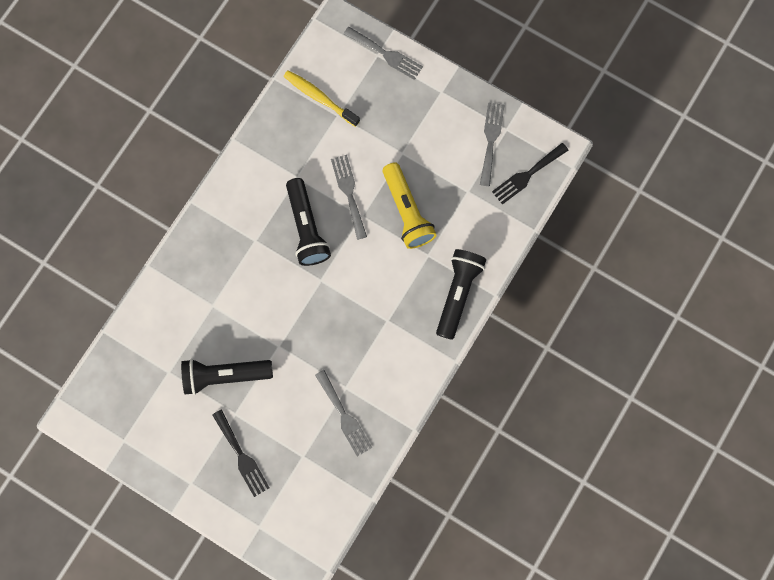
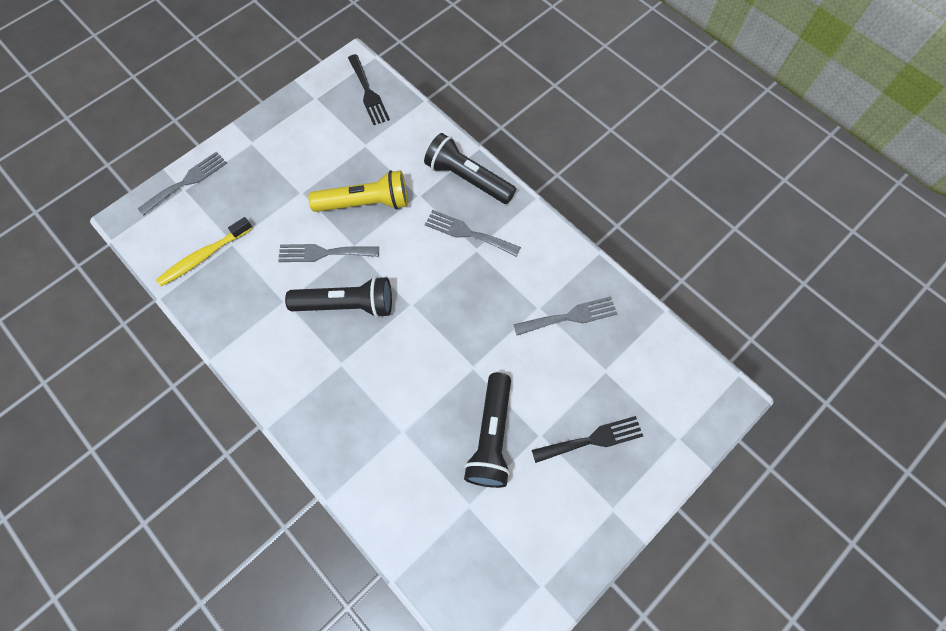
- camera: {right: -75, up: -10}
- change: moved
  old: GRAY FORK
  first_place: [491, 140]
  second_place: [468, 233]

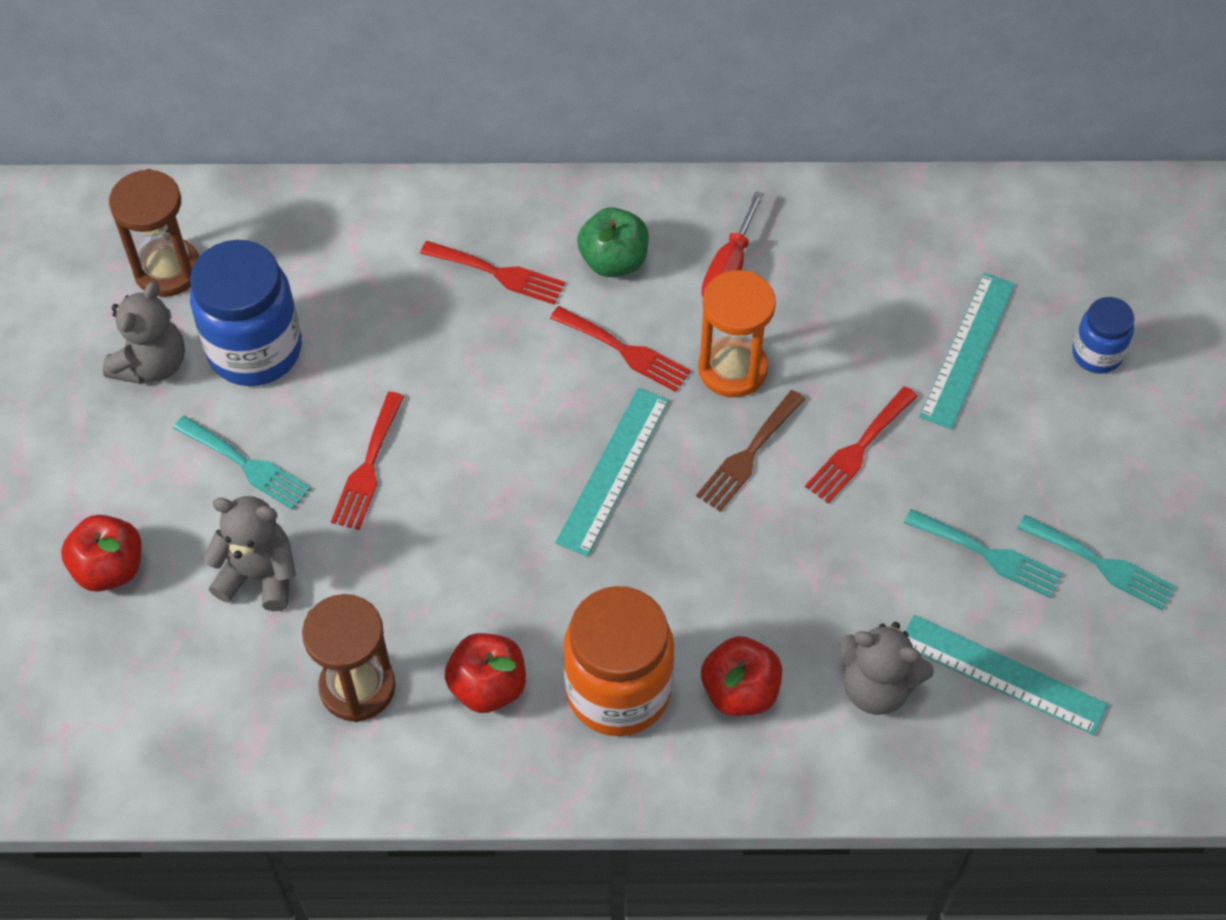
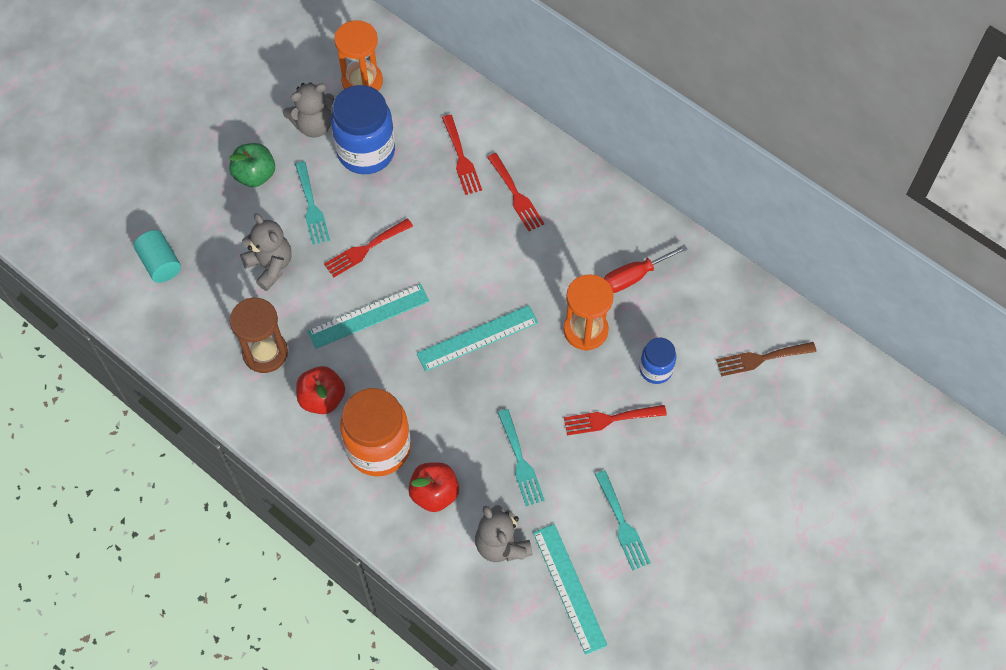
- camera: {right: 40, up: 5}
- change: recoloured
  old: DARK BROWN SANDGLASS
  new: BRIGHT ORANGE SANDGLASS
  first_place: [168, 270]
  second_place: [362, 81]
- change: moved
  old: GREEN TOY APPLE
  first_place: [613, 261]
  second_place: [255, 175]
- change: moved
  old: AQUA MEASURING STICK
  first_place: [967, 349]
  second_place: [368, 316]
- change: moved
  old: ROYAL BLUE JAM JAR
  first_place: [1096, 354]
  second_place: [655, 369]
- change: moved
  old: RED FORK
  first_place: [625, 351]
  second_place: [461, 158]
- change: moved
  old: DARK BROWN FORK
  first_place: [748, 455]
  second_place: [761, 359]
- change: removed
  old: RED TOY APPLE
  first_place: [110, 568]
- change: moved
  old: AQUA FORK
  first_place: [1102, 565]
  second_place: [520, 462]
- change: added
  new: AQUA CYLINDER
  second_place: [160, 263]

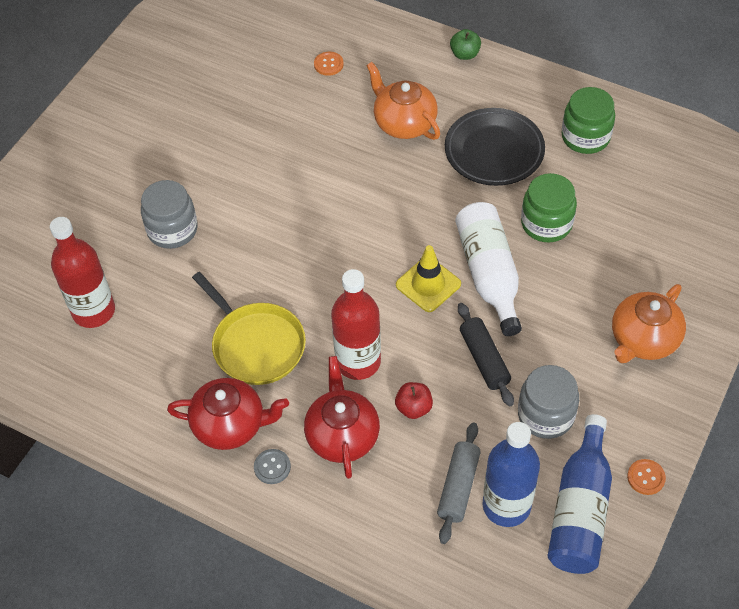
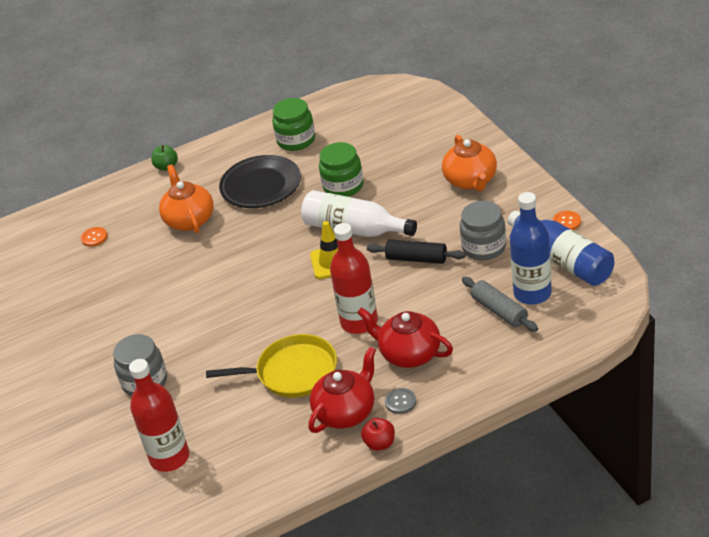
- camera: {right: -50, up: -15}
- change: turned
  old: BRIGHT ORANGE TEA POT
  first_place: [404, 123]
  second_place: [189, 220]
  degrees: 75
- change: moved
  old: RED TOY APPLE
  first_place: [414, 408]
  second_place: [380, 443]

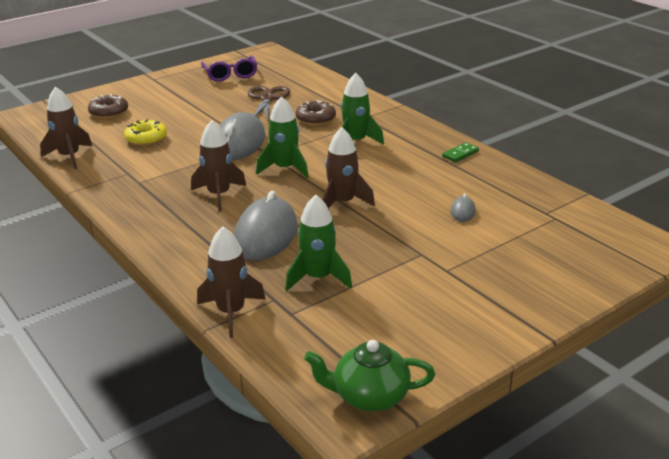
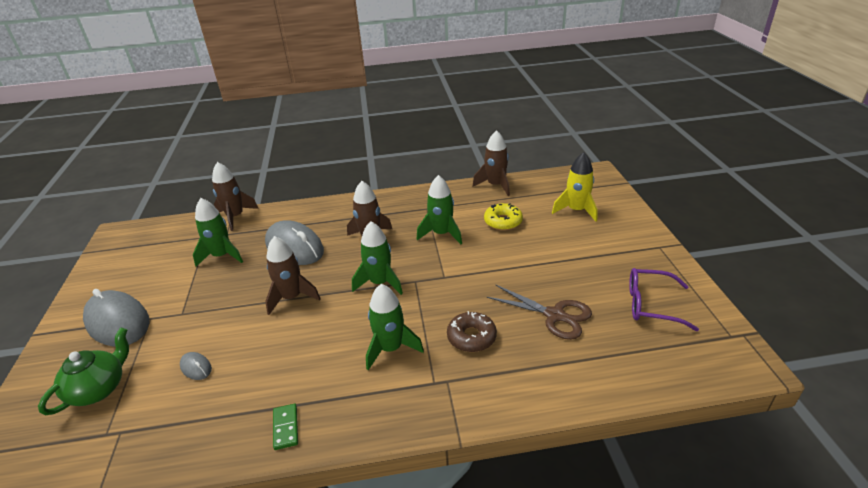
- camera: {right: 120, up: 5}
- change: replaced
  old: DARK BROWN DOUGHNUT
  new: GOLDEN SPACESHIP
  first_place: [109, 112]
  second_place: [576, 210]
- change: moved
  old: GRAY MOUSE
  first_place: [239, 143]
  second_place: [118, 322]
- change: moved
  old: GREEN TEA POT
  first_place: [369, 396]
  second_place: [99, 389]
- change: added
  new: GREEN SPACESHIP
  second_place: [441, 234]

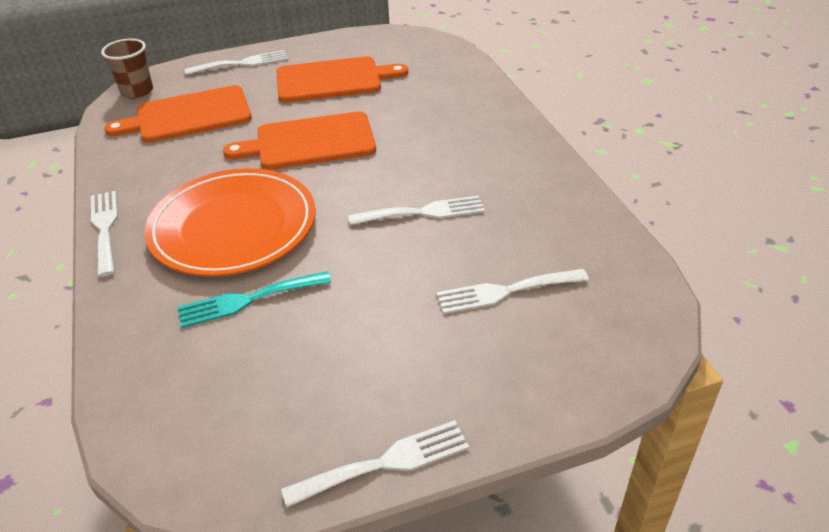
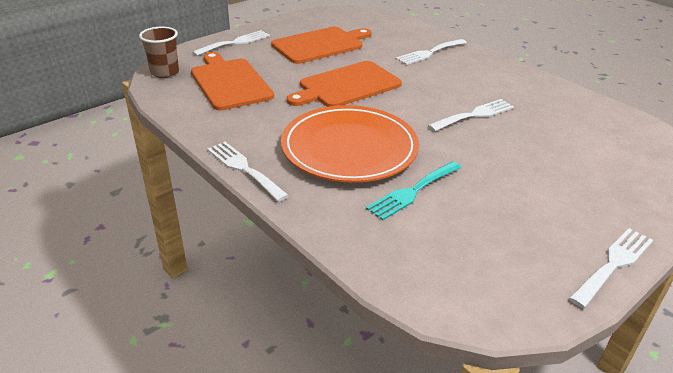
- camera: {right: -25, up: -5}
- change: turned
  old: BRIGHT ORANGE BREAD BOARD
  first_place: [189, 116]
  second_place: [229, 82]
  degrees: 105
- change: moved
  old: SNOW-WHITE FORK
  first_place: [505, 291]
  second_place: [429, 53]

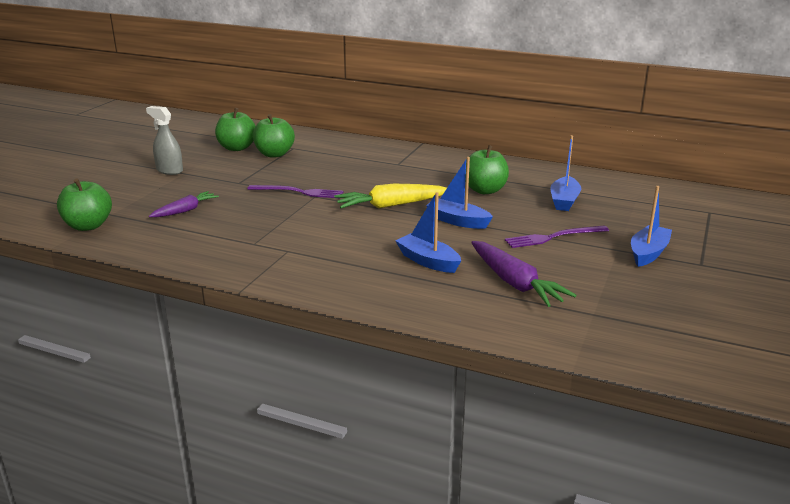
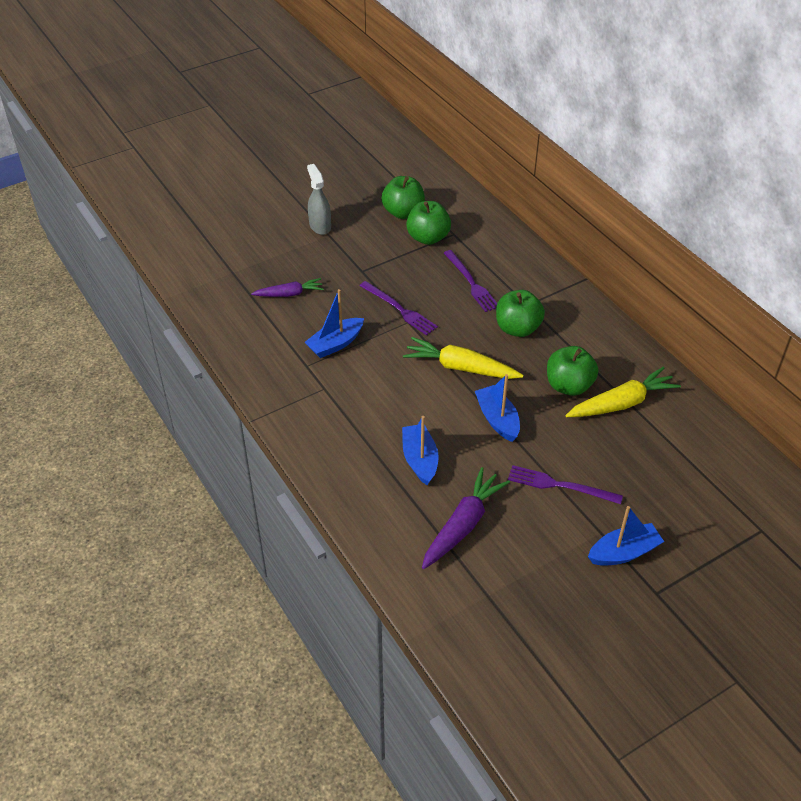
- camera: {right: 35, up: 20}
- change: moved
  old: ROYAL BLUE BOAT
  first_place: [564, 201]
  second_place: [335, 344]
- change: moved
  old: GREEN TOY APPLE
  first_place: [88, 226]
  second_place: [517, 328]
- change: turned
  old: VIOLET CARROT
  first_place: [515, 283]
  second_place: [463, 525]
  degrees: -150
- change: added
  new: VIOLET FORK
  second_place: [471, 283]
- change: added
  new: GOLDEN CARROT
  second_place: [621, 403]

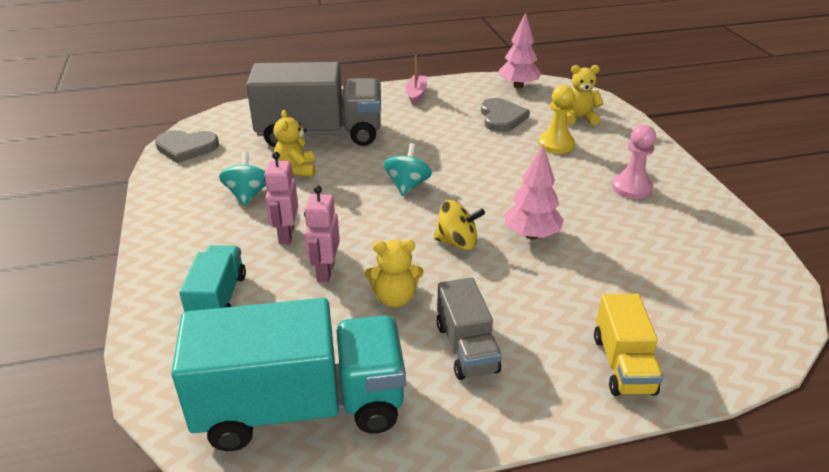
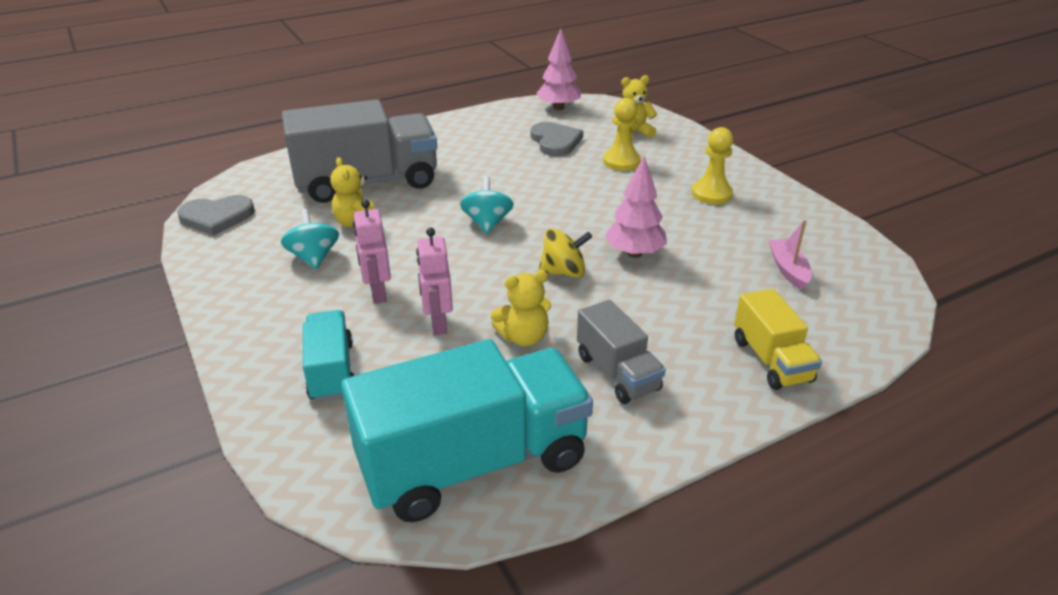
- camera: {right: -15, up: 0}
- change: moved
  old: ROSE-PINK BOAT
  first_place: [416, 94]
  second_place: [788, 270]
- change: recoloured
  old: ROSE-PINK PAWN
  new: GOLDEN PAWN
  first_place: [631, 188]
  second_place: [711, 194]

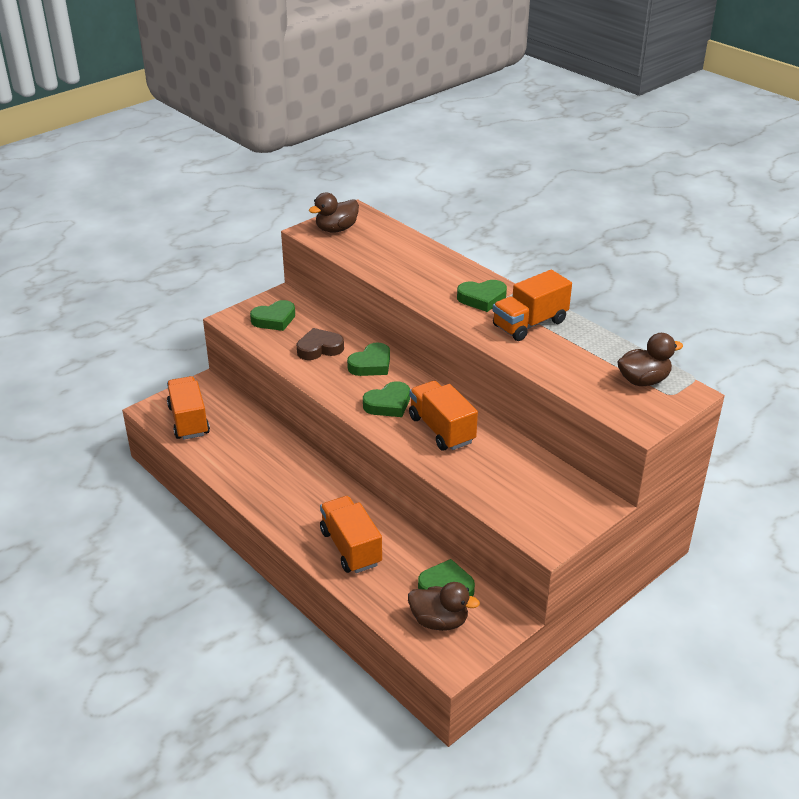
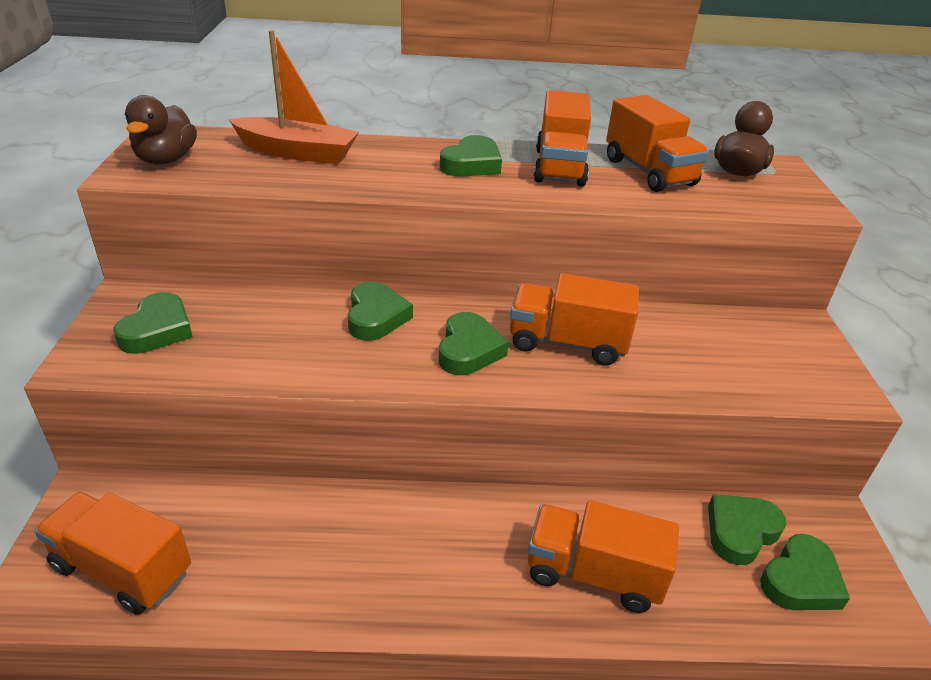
- camera: {right: -50, up: 0}
- change: removed
  old: DARK BROWN LOVE HEART
  first_place: [319, 348]
- change: replaced
  old: DARK BROWN RUBBER DUCK
  new: GREEN LOVE HEART
  first_place: [439, 621]
  second_place: [800, 580]
- change: added
  new: BRIGHT ORANGE BOAT
  second_place: [297, 153]
- change: added
  new: BRIGHT ORANGE LORRY
  second_place: [649, 172]

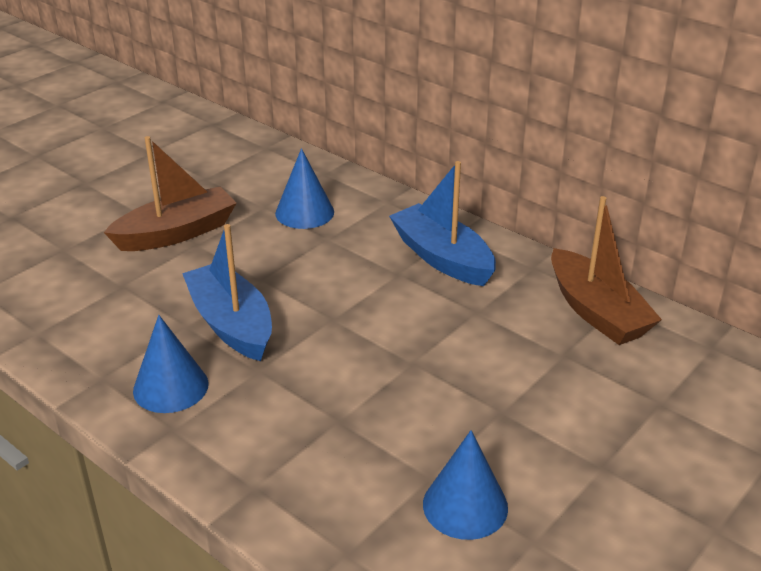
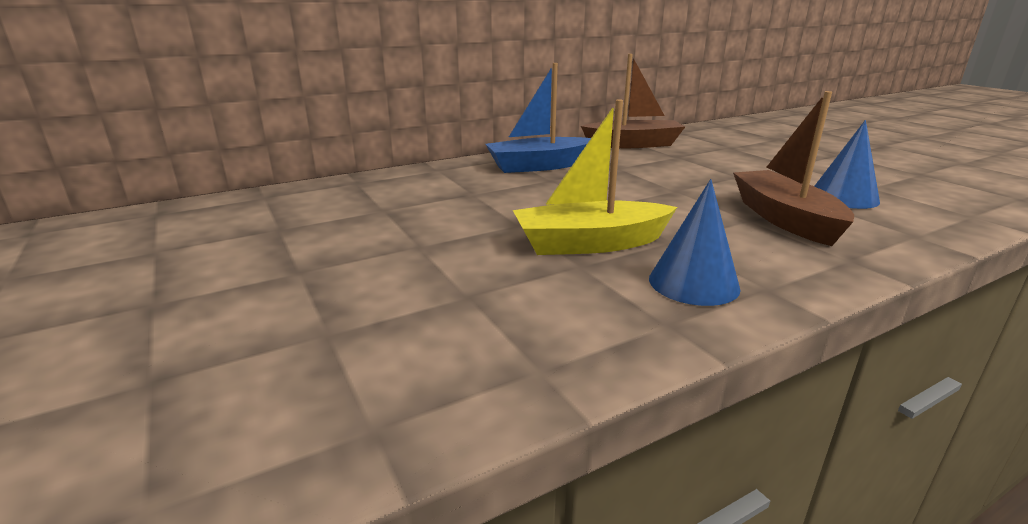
- camera: {right: -70, up: -10}
- change: moved
  old: DARK BROWN BOAT
  first_place: [176, 233]
  second_place: [784, 219]
- change: removed
  old: ROYAL BLUE CONE SHAPE
  first_place: [304, 212]
- change: recoloured
  old: ROYAL BLUE BOAT
  new: GOLDEN BOAT
  first_place: [231, 324]
  second_place: [590, 244]

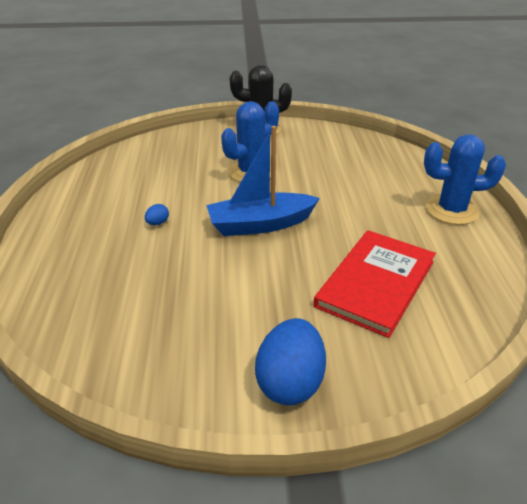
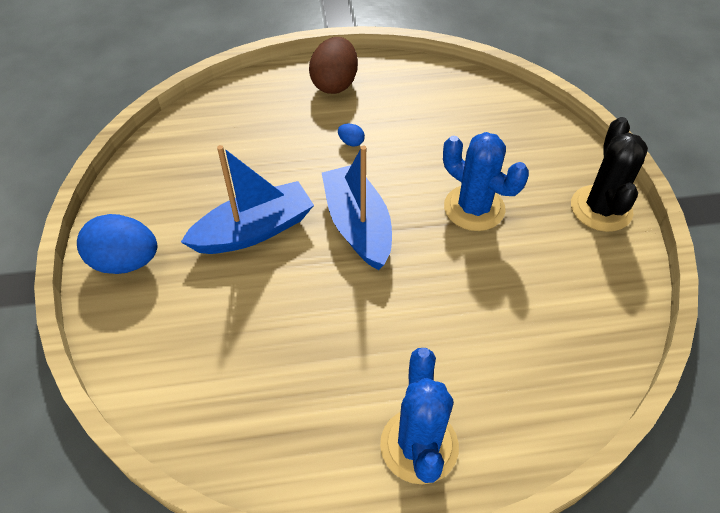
- camera: {right: 85, up: 15}
- change: removed
  old: RED BOOK
  first_place: [376, 283]
- change: added
  new: DARK BROWN TOY EGG
  second_place: [334, 84]
- change: added
  new: ROYAL BLUE BOAT
  second_place: [254, 230]

